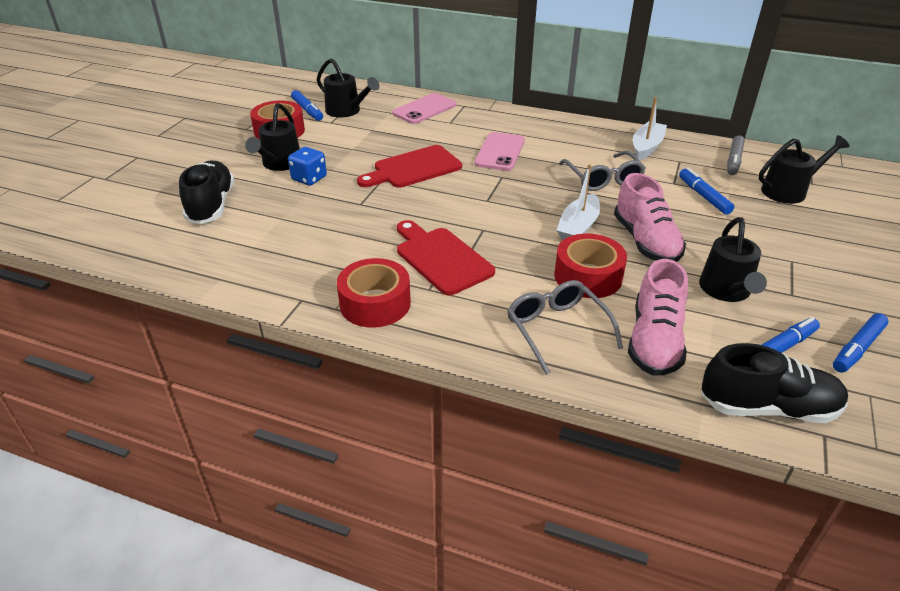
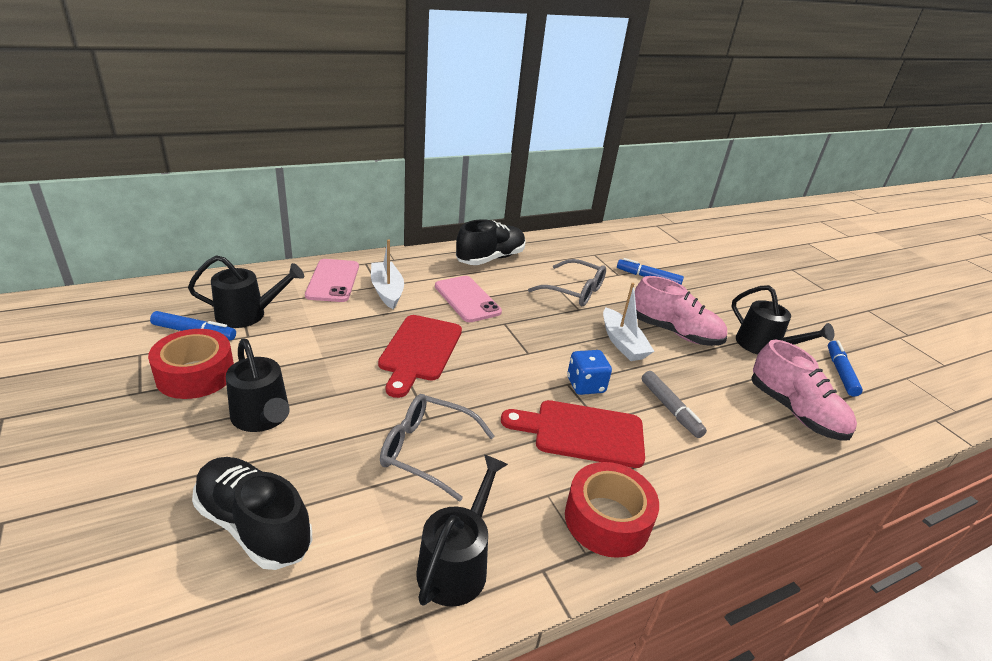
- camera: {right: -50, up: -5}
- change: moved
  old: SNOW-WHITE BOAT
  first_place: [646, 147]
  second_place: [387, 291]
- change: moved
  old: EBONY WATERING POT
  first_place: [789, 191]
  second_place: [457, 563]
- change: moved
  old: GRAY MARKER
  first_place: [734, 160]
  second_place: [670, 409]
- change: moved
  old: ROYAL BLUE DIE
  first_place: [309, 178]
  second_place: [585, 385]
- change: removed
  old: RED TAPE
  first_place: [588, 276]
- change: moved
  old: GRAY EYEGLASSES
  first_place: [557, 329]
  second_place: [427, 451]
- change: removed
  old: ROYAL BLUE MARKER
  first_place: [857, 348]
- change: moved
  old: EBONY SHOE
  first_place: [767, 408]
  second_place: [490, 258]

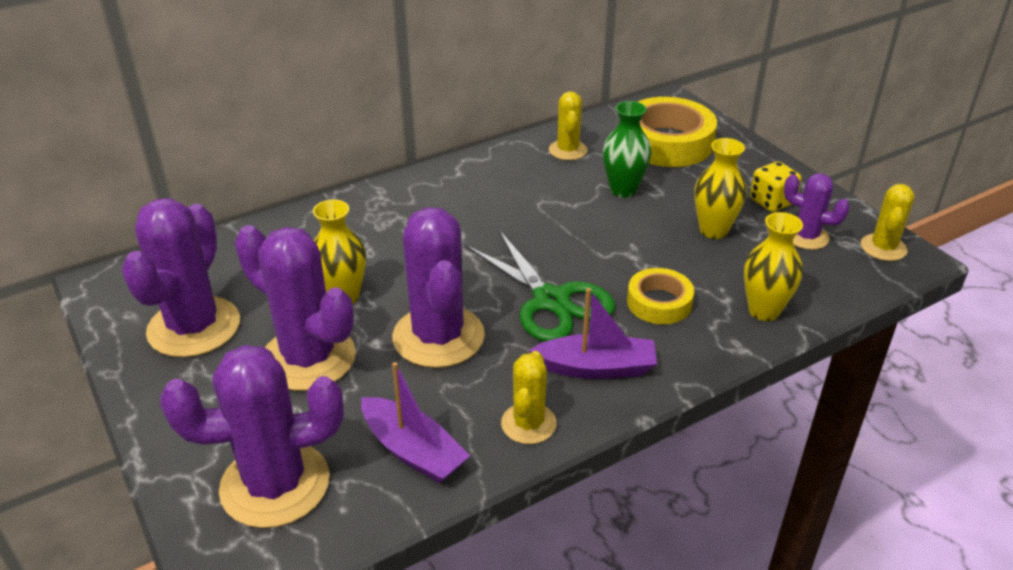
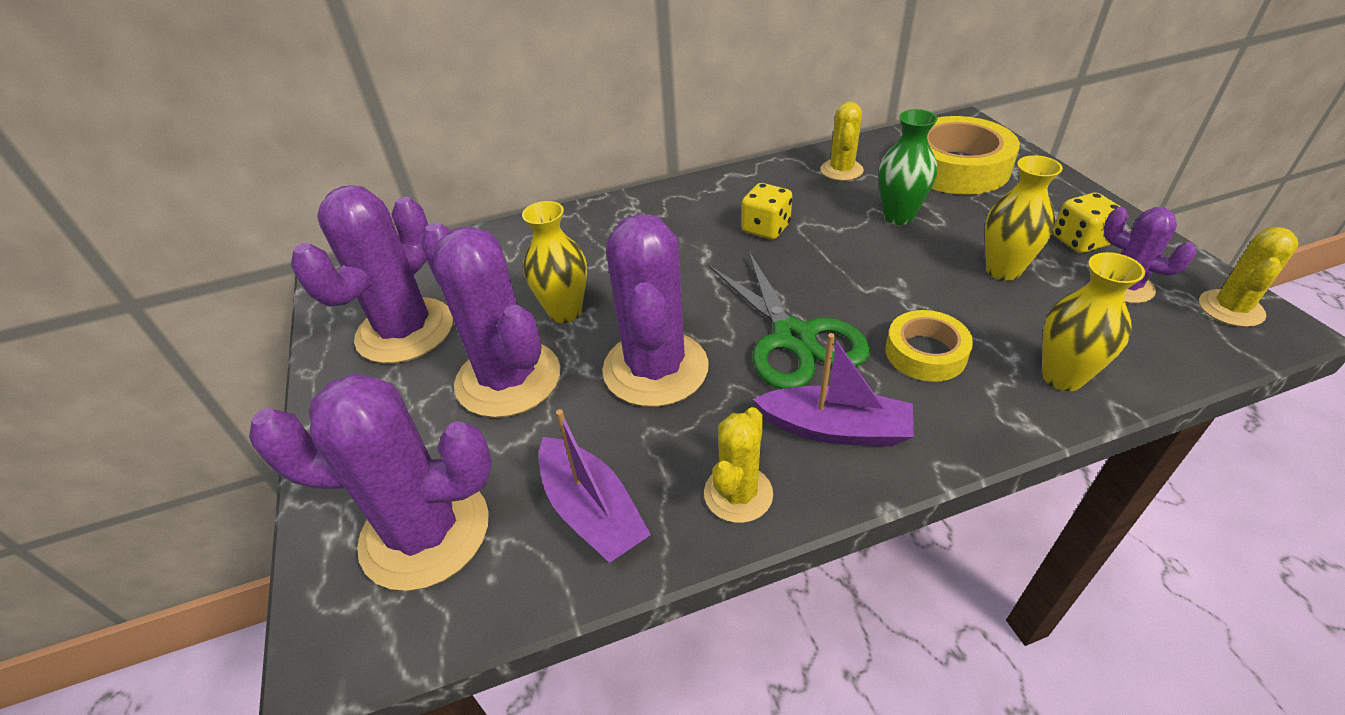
- camera: {right: 15, up: 5}
- change: added
  new: GOLDEN DIE
  second_place: [765, 228]

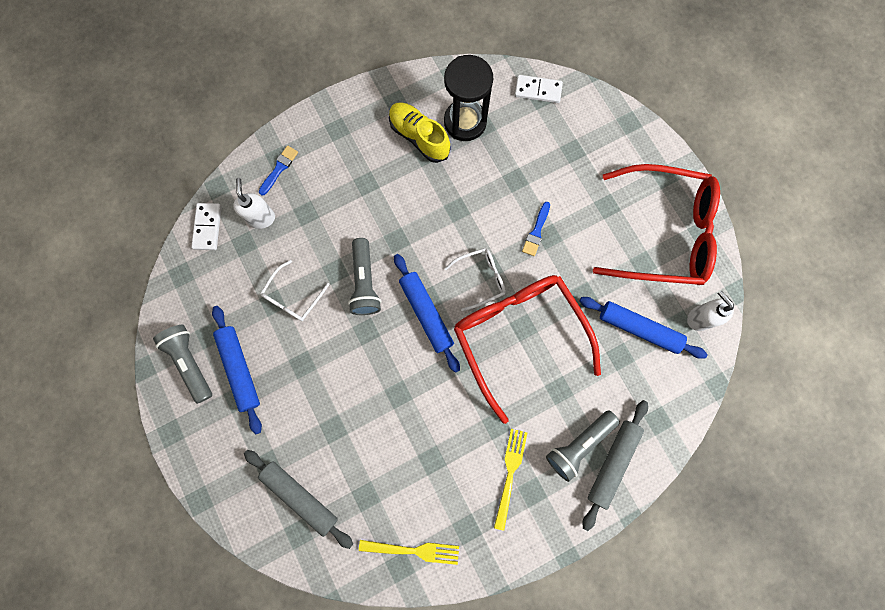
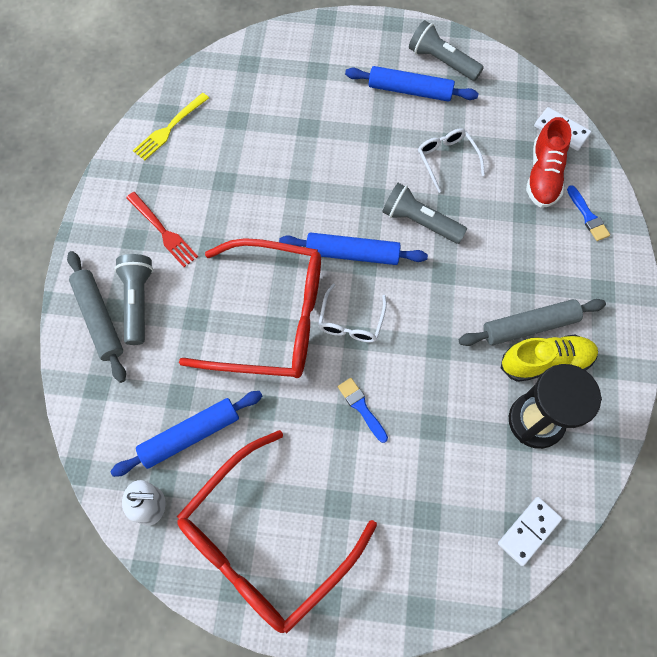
- camera: {right: 125, up: -10}
- change: replaced
  old: SNOW-WHITE SOAP PUMP
  new: RED SHOE
  first_place: [261, 218]
  second_place: [543, 175]
- change: turned
  old: GRAY FLASHLIGHT
  first_place: [190, 362]
  second_place: [441, 61]
  degrees: -150
- change: recoloured
  old: GOLDEN FORK
  new: RED FORK
  first_place: [510, 473]
  second_place: [163, 231]
- change: moved
  old: GRAY ROLLING PIN
  first_place: [300, 496]
  second_place: [529, 326]

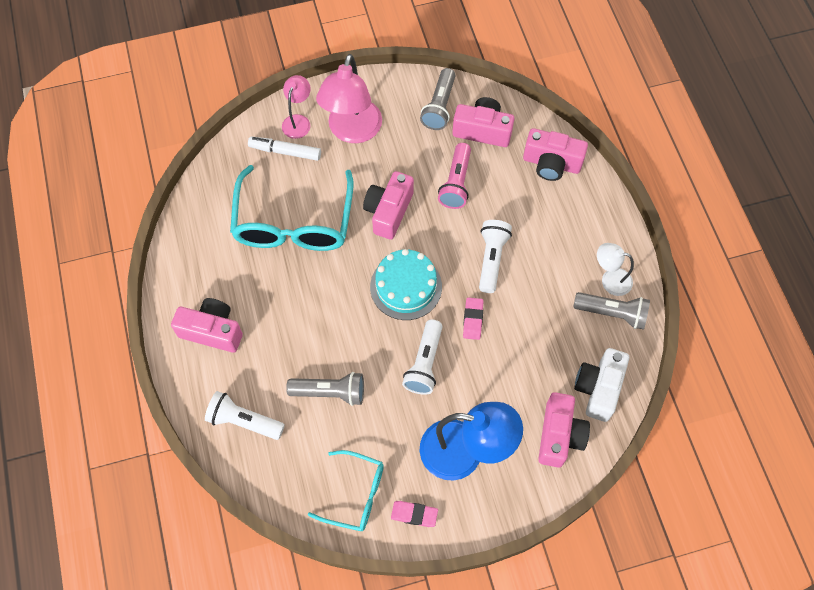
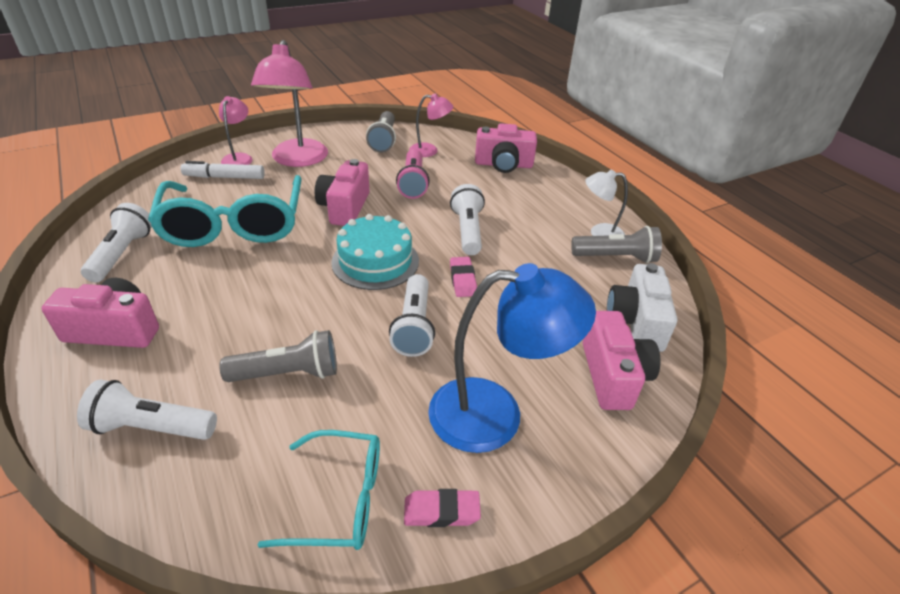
- camera: {right: -15, up: -25}
- change: replaced
  old: ROSE-PINK COMPACT CAMERA
  new: ROSE-PINK LAMP
  first_place: [482, 130]
  second_place: [430, 151]
- change: added
  new: SNOW-WHITE FLASHLIGHT
  second_place: [122, 254]

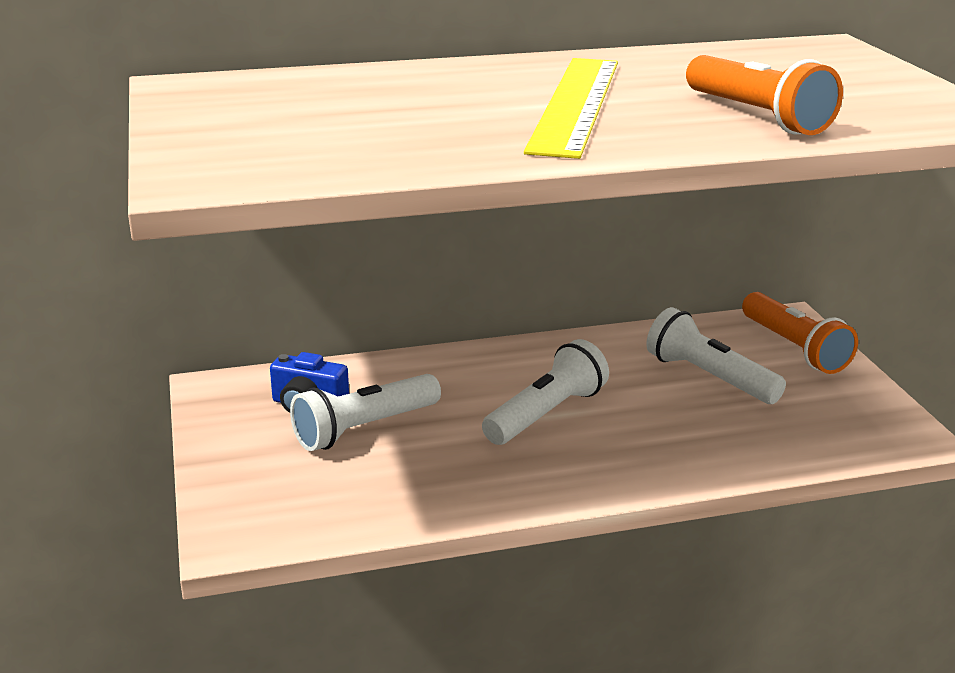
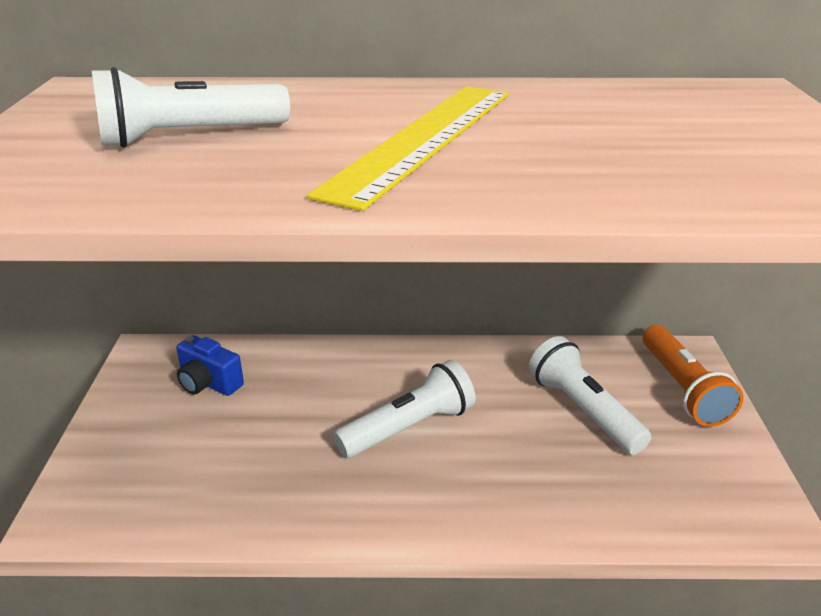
- camera: {right: 15, up: 5}
- change: removed
  old: BRIGHT ORANGE FLASHLIGHT
  first_place: [757, 116]
- change: moved
  old: SNOW-WHITE FLASHLIGHT
  first_place: [364, 429]
  second_place: [189, 137]

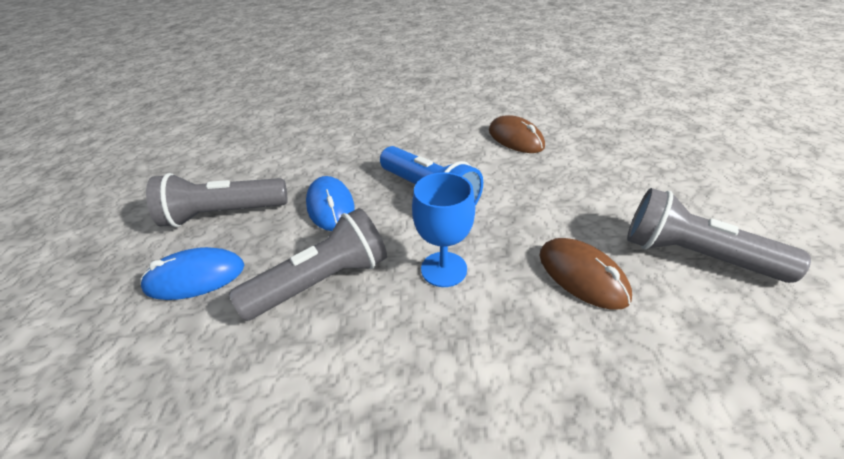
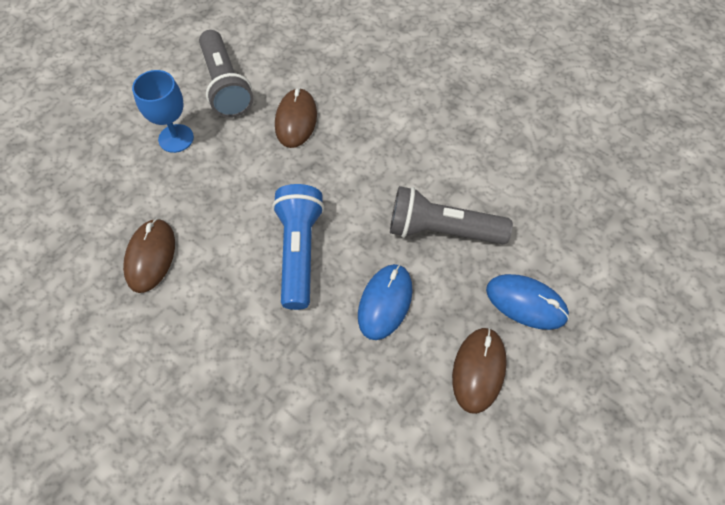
- camera: {right: -140, up: 20}
- change: moved
  old: ROYAL BLUE CHALICE
  first_place: [444, 269]
  second_place: [176, 138]
- change: replaced
  old: GRAY FLASHLIGHT
  new: DARK BROWN MOUSE
  first_place: [223, 214]
  second_place: [478, 370]

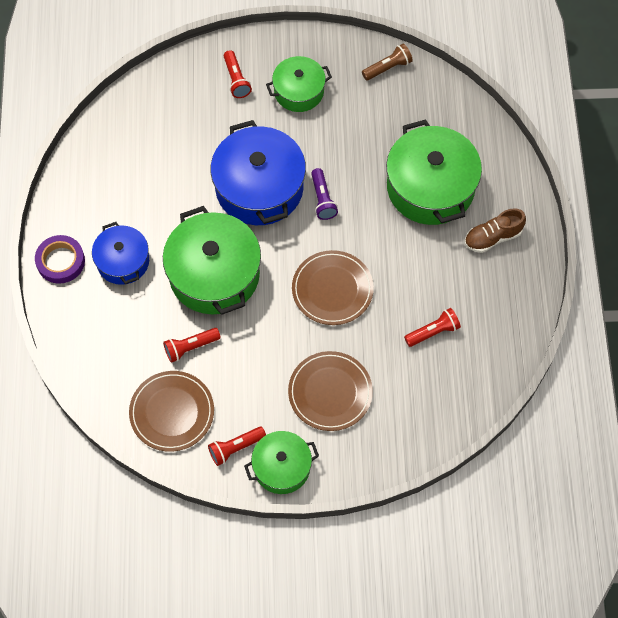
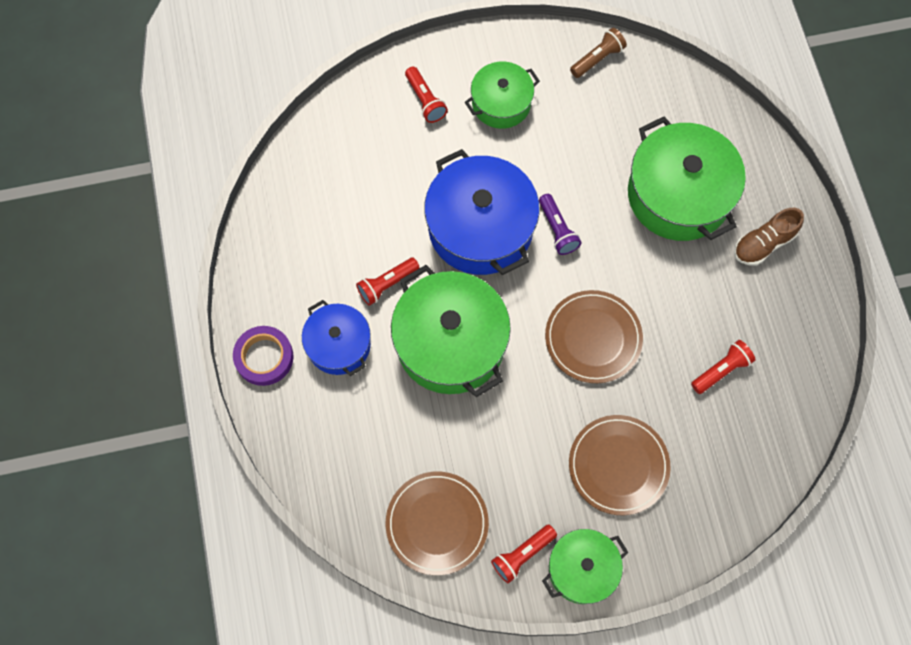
- camera: {right: -10, up: 5}
- change: moved
  old: RED FLASHLIGHT
  first_place: [190, 347]
  second_place: [387, 284]

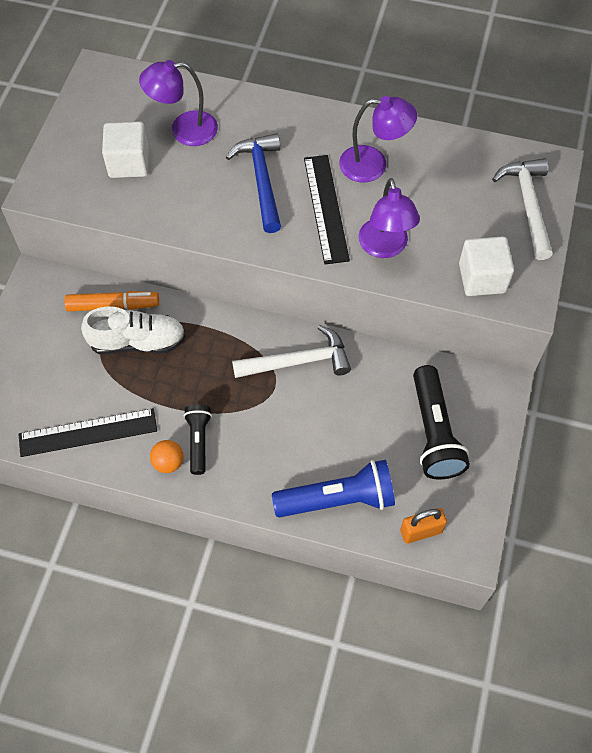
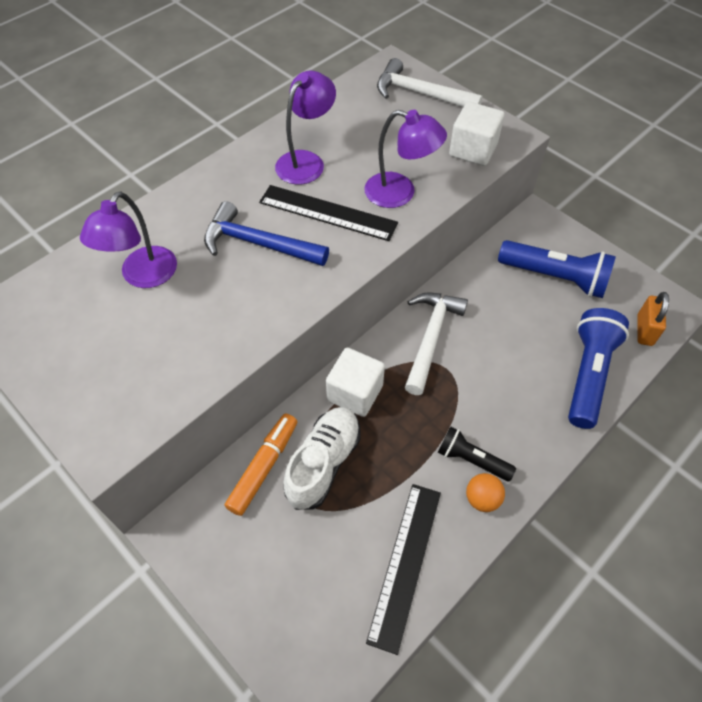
- camera: {right: -60, up: -5}
- change: moved
  old: SNOW-WHITE BLOCK
  first_place: [129, 163]
  second_place: [355, 393]
- change: recoloured
  old: EBONY FLASHLIGHT
  new: ROYAL BLUE FLASHLIGHT
  first_place: [434, 432]
  second_place: [555, 277]

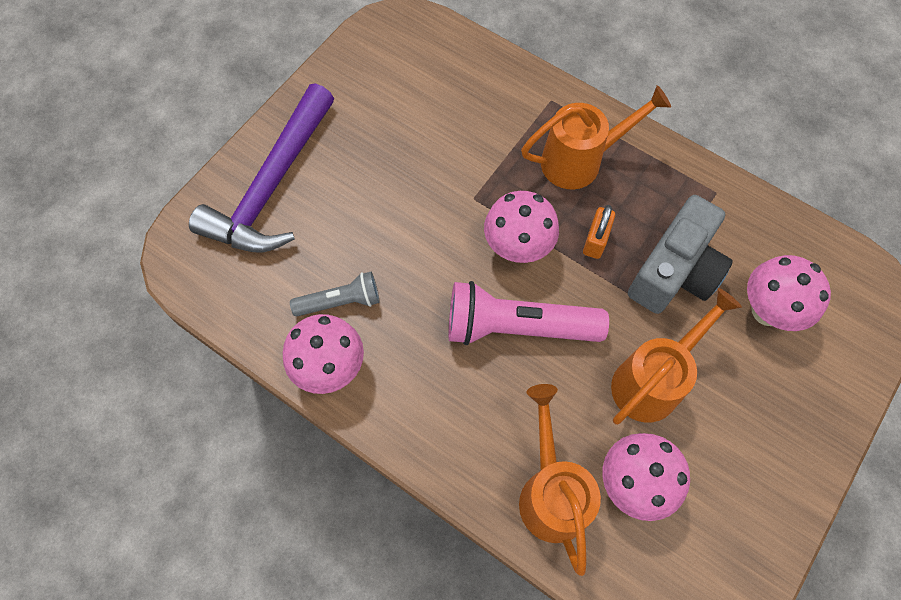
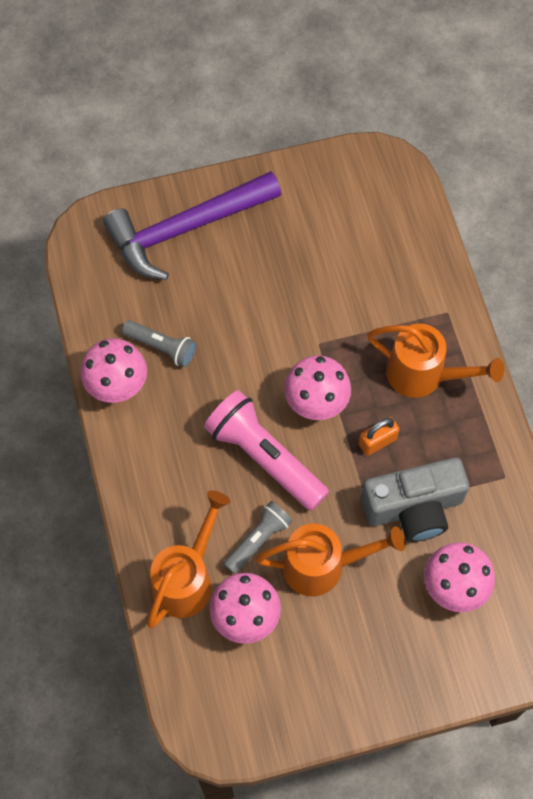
- camera: {right: 40, up: 0}
- change: added
  new: GRAY FLASHLIGHT
  second_place: [258, 540]

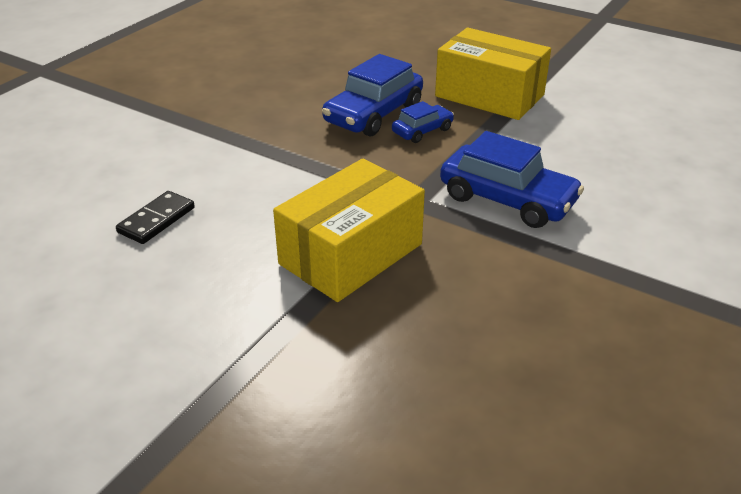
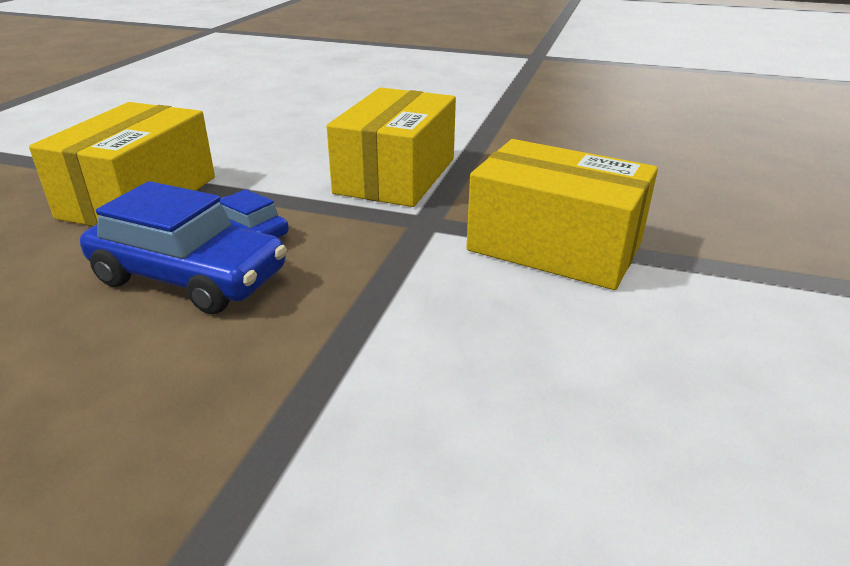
- camera: {right: -105, up: -5}
- change: replaced
  old: ROYAL BLUE CAR
  new: GOLDEN PARCEL
  first_place: [507, 199]
  second_place: [396, 175]
- change: removed
  old: EBONY DOMINO
  first_place: [157, 220]

